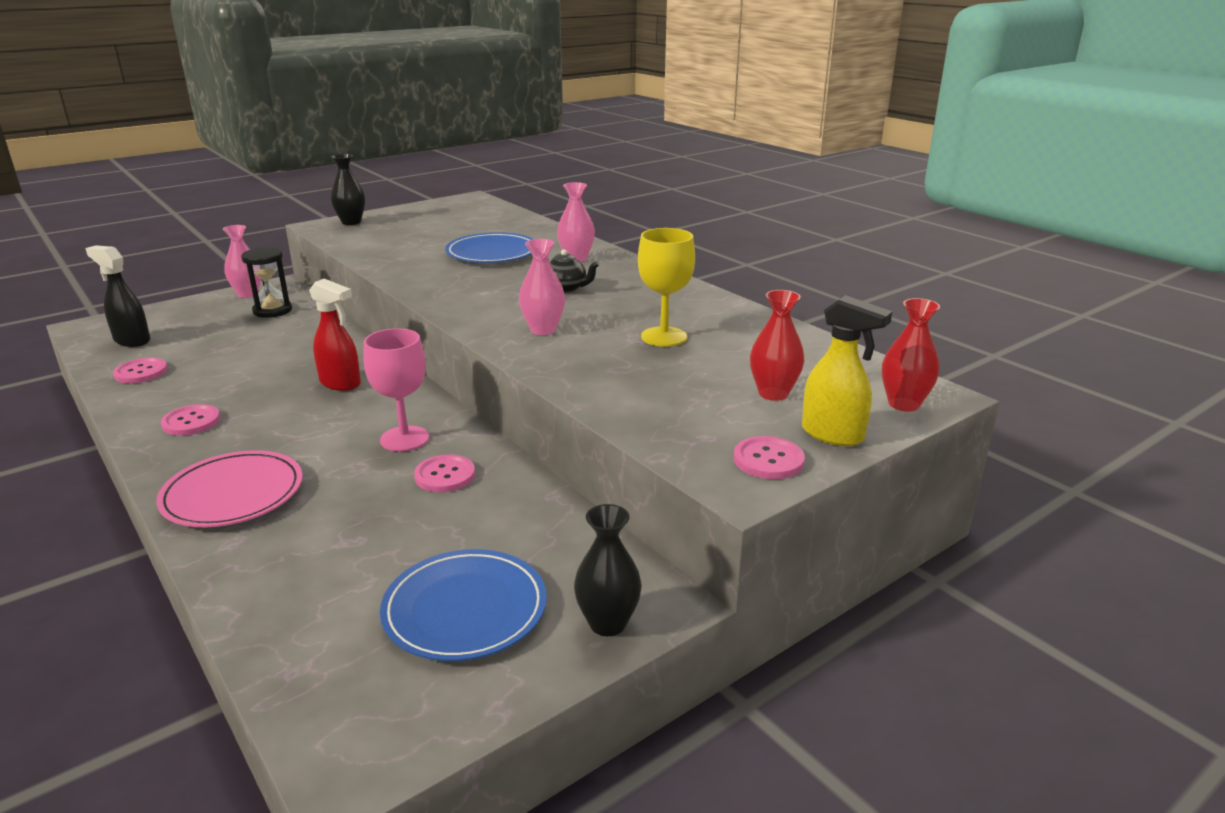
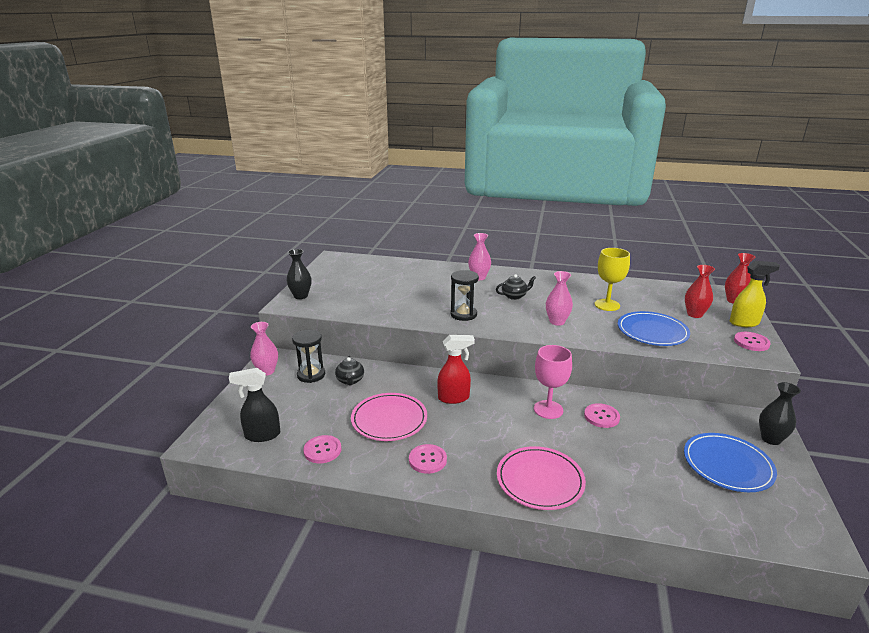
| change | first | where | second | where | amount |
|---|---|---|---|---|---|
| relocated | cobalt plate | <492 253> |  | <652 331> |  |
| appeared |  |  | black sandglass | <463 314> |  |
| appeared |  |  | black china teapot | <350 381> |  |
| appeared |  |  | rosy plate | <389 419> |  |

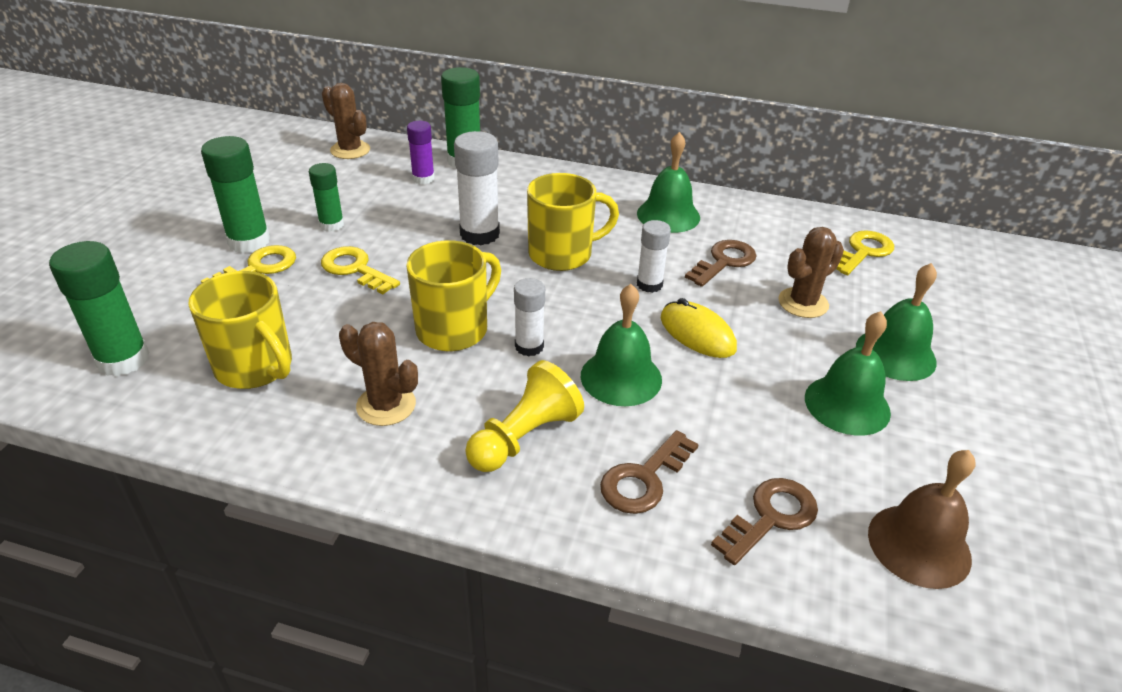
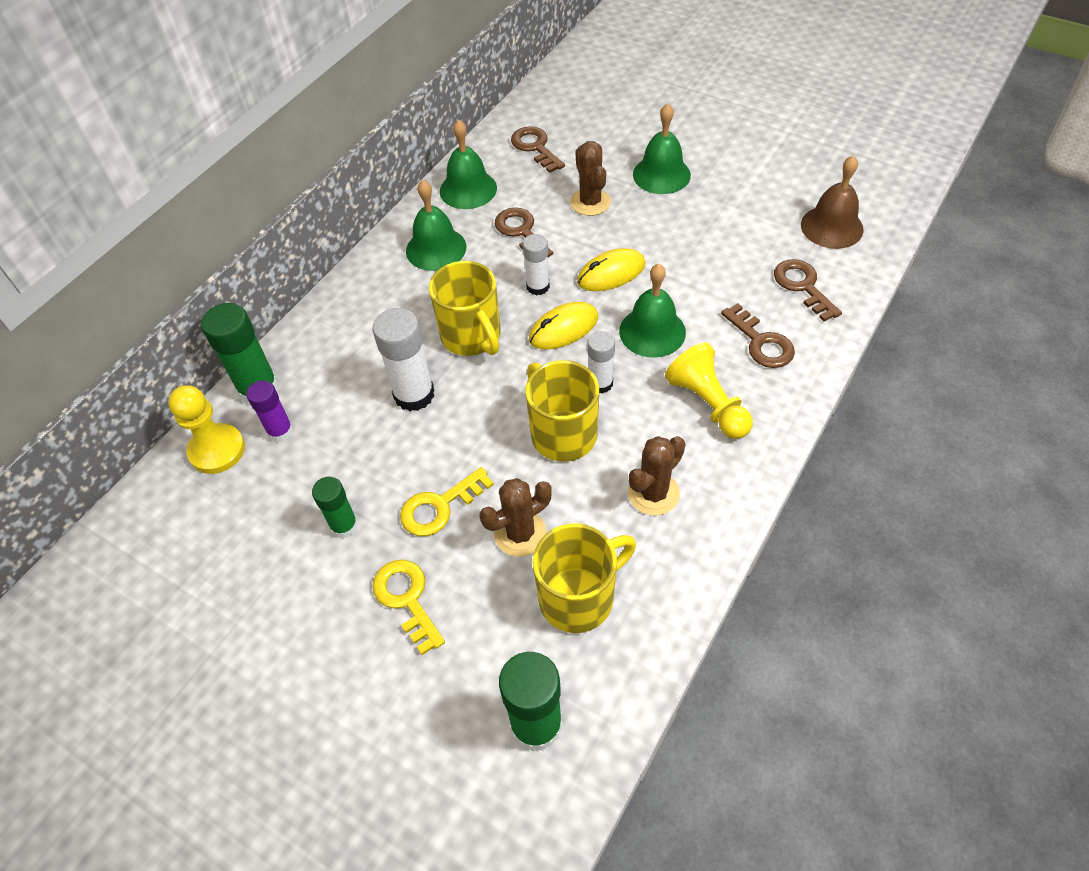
| change | first | where | second | where | amount |
|---|---|---|---|---|---|
| relocated | russet prickly plant | <350 150> |  | <520 533> |  |
| missing | green glue stick | <249 241> |  |  |  |
| spun | bright yellow tea mug | <562 254> |  | <472 336> | 150 degrees clockwise |
| colour | bright yellow door key | <863 252> | russet door key | <535 147> |  |
| relocated | green bell | <847 404> |  | <468 189> |  |
| appeared |  |  | bright yellow computer mouse | <563 329> |  |
| appeared |  |  | bright yellow pawn | <217 450> |  |

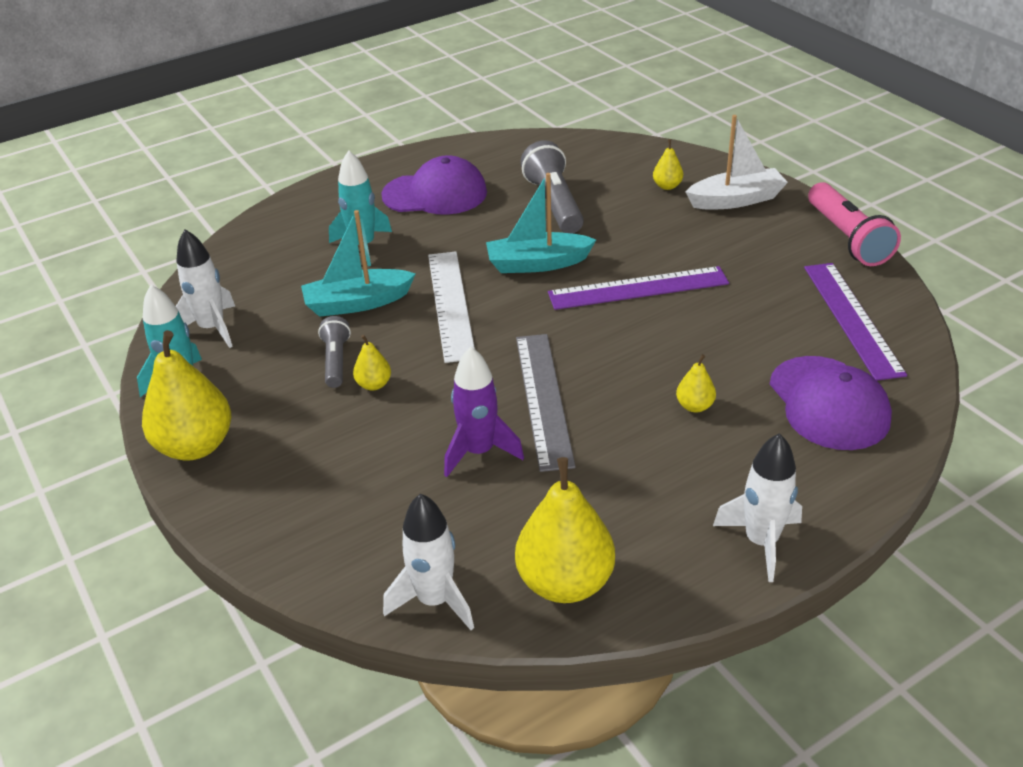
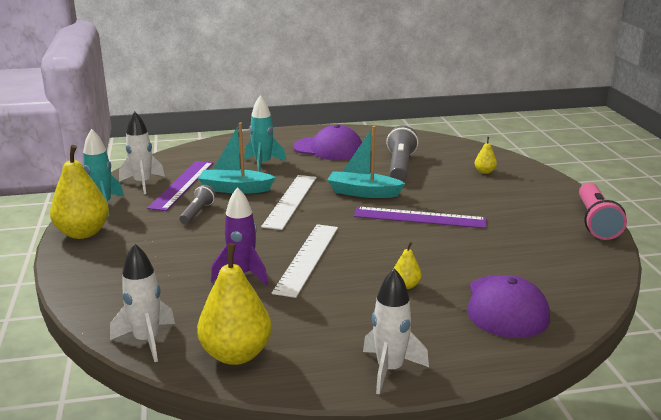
| change | first | where | second | where | amount |
|---|---|---|---|---|---|
| missing | snow-white sailboat | <736 200> |  |  |  |
| relocated | purple ruler | <852 318> |  | <182 185> |  |
| colour | ash-grey ruler | <543 399> | snow-white ruler | <307 258> |  |
| missing | bright yellow pear | <374 384> |  |  |  |

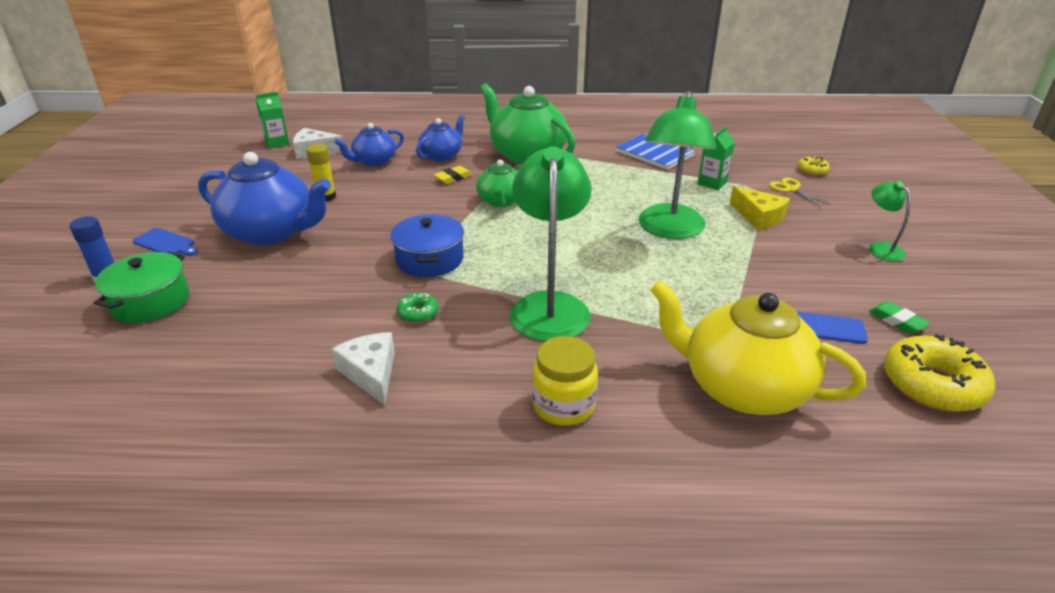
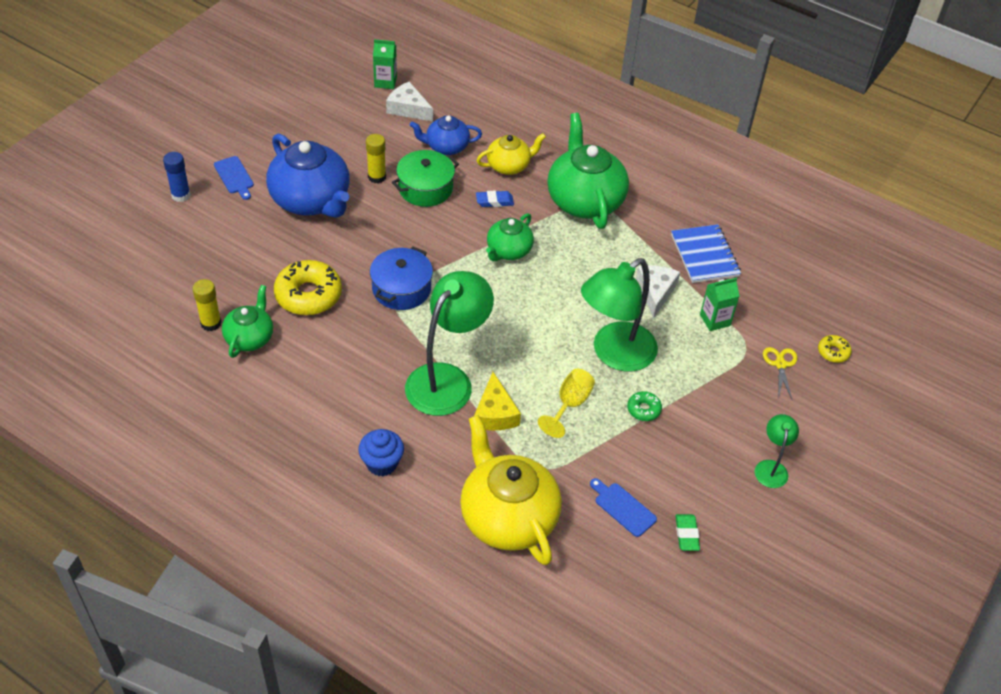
| change | first | where | second | where | amount |
|---|---|---|---|---|---|
| colour | cobalt china teapot | <442 155> | bright yellow china teapot | <509 166> |  |
| colour | bright yellow eraser | <453 178> | cobalt eraser | <494 201> |  |
| relocated | bright yellow cheese | <759 217> |  | <495 413> |  |
| relocated | green stockpot | <150 301> |  | <425 188> |  |
| relocated | green donut | <418 313> |  | <643 409> |  |
| relocated | snow-white cheese | <371 373> |  | <655 292> |  |
| relocated | bright yellow donut | <932 384> |  | <308 295> |  |
| exchanged | bright yellow preserve jar | <563 406> | cobalt cupcake | <382 463> |  |
| appeared |  |  | bright yellow glue stick | <211 323> |  |
| appeared |  |  | green china teapot | <250 337> |  |
| appeared |  |  | bright yellow chalice | <569 405> |  |

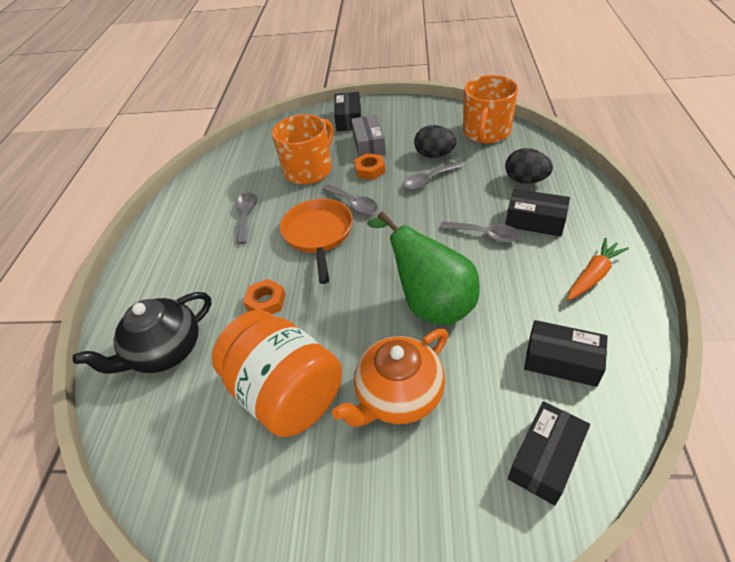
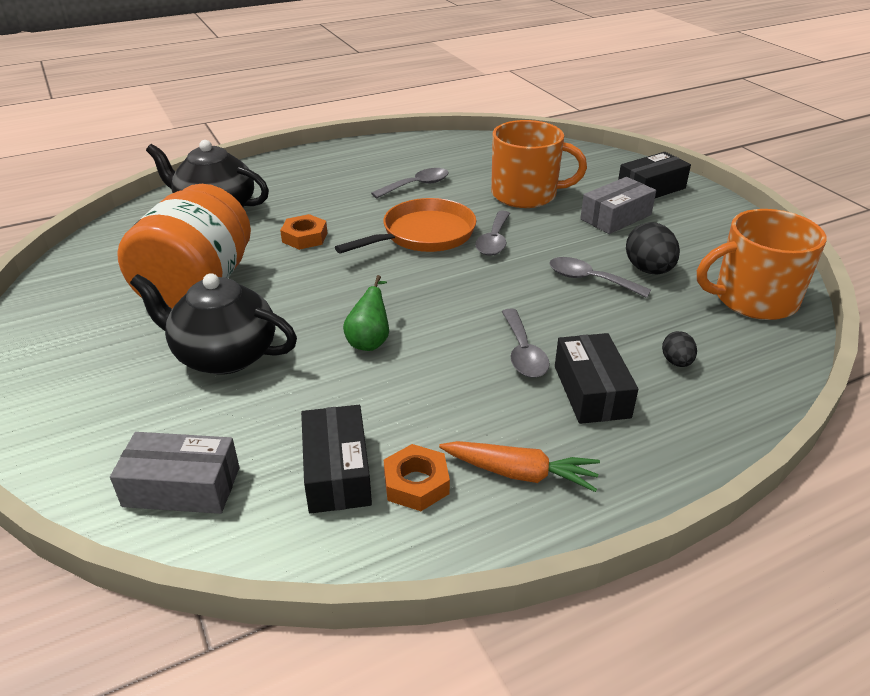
| change | first | where | second | where | amount |
|---|---|---|---|---|---|
| size | black egg | <525 180> |  | <676 362> | x0.57 |
| relocated | orange nut | <370 170> |  | <416 483> |  |
| size | green pear | <430 303> |  | <370 341> | x0.47 |
| colour | orange china teapot | <398 395> | black china teapot | <224 355> |  |
| colour | black package | <545 458> | ash-grey package | <182 487> |  |

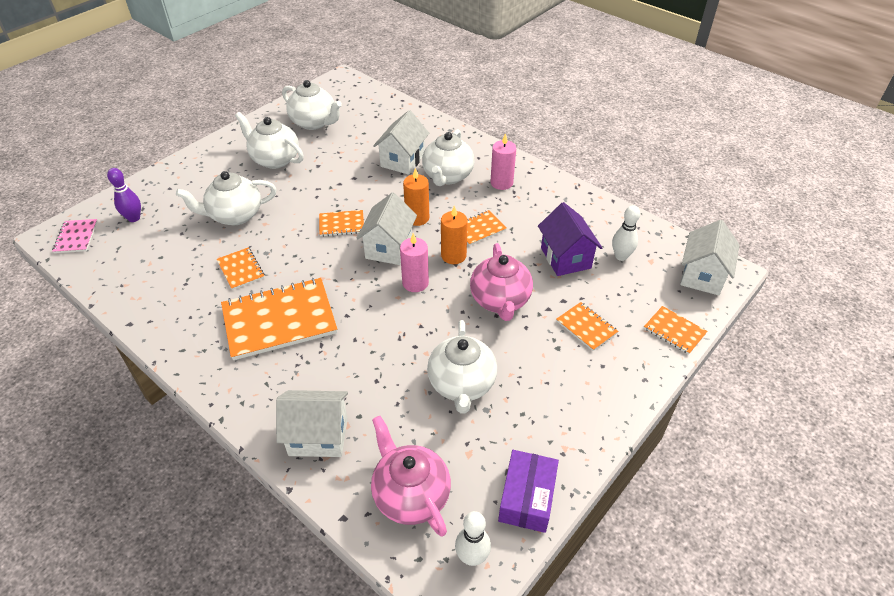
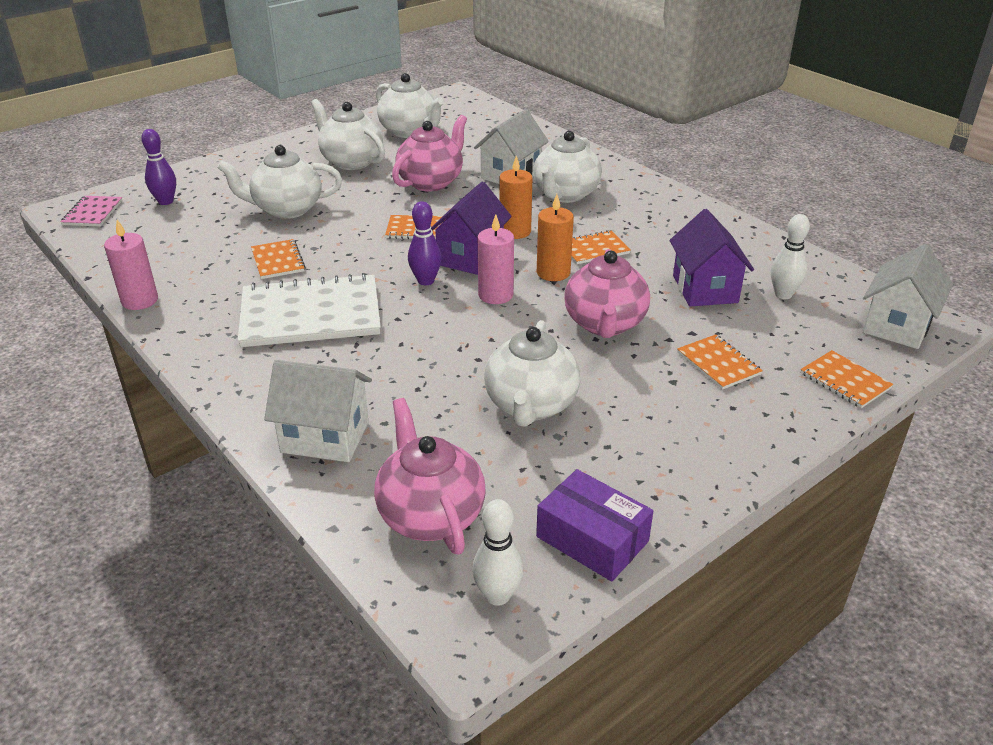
| change | first | where | second | where | amount |
|---|---|---|---|---|---|
| relocated | rosy candle | <501 183> |  | <140 300> |  |
| colour | snow-white house | <389 248> | purple house | <470 257> |  |
| colour | orange exercise book | <279 320> | snow-white exercise book | <310 315> |  |
| spun | purple package | <527 497> |  | <592 539> | 75 degrees counterclockwise |
| appeared |  |  | rosy china teapot | <431 182> |  |
| appeared |  |  | purple tenpin | <425 281> |  |

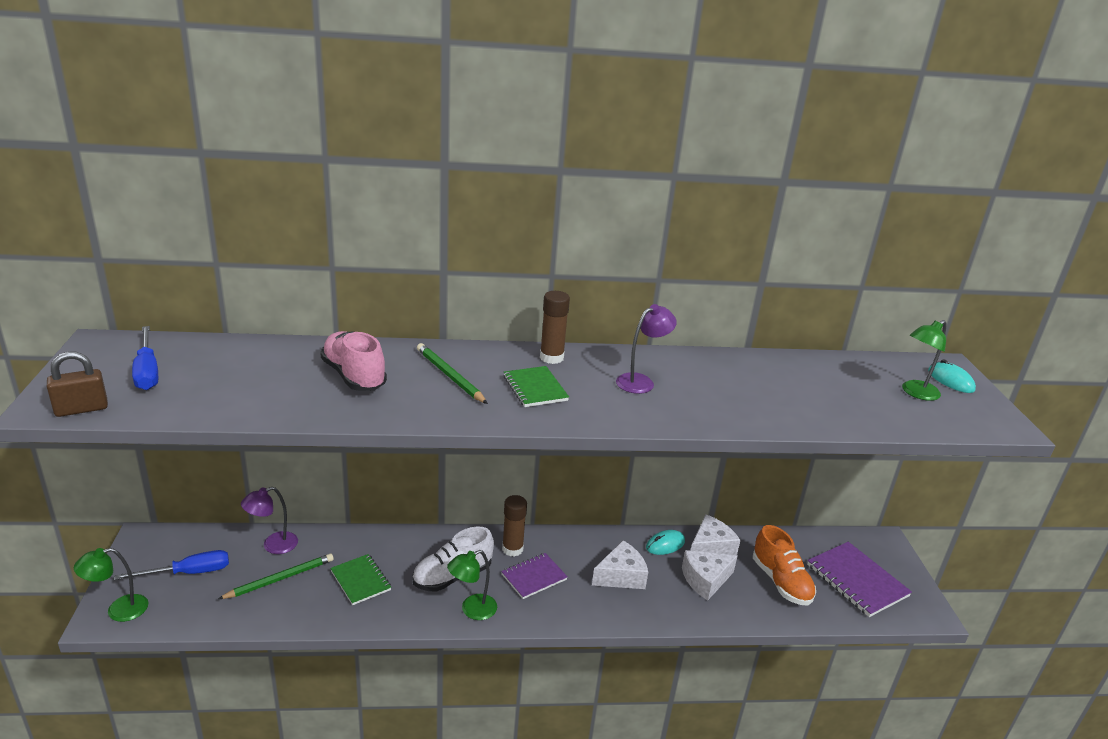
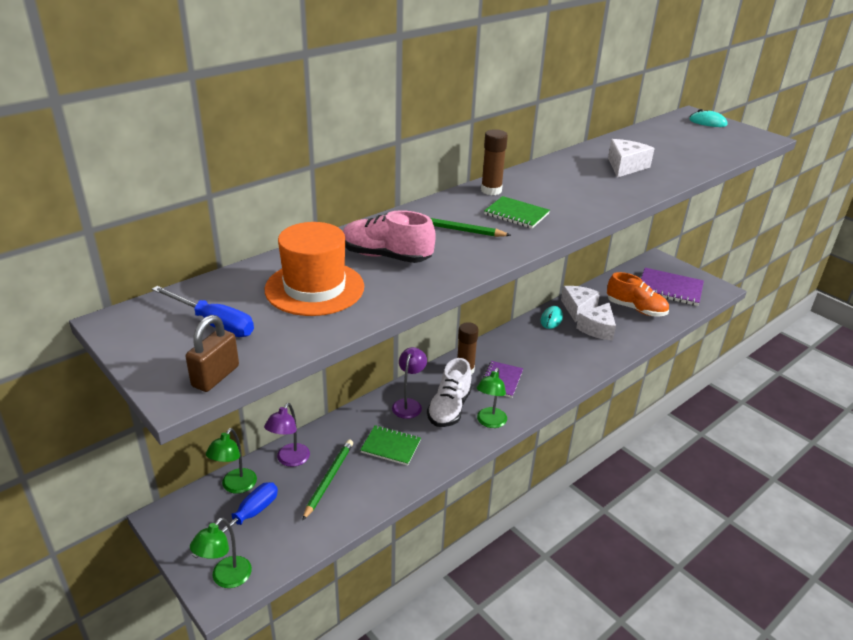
| change | first | where | second | where | amount |
|---|---|---|---|---|---|
| relocated | purple reading lamp | <641 381> |  | <409 404> |  |
| relocated | green reading lamp | <915 393> |  | <235 486> |  |
| relocated | snow-white cheese | <621 576> |  | <625 166> |  |
| appeared |  |  | orange top hat | <314 288> |  |

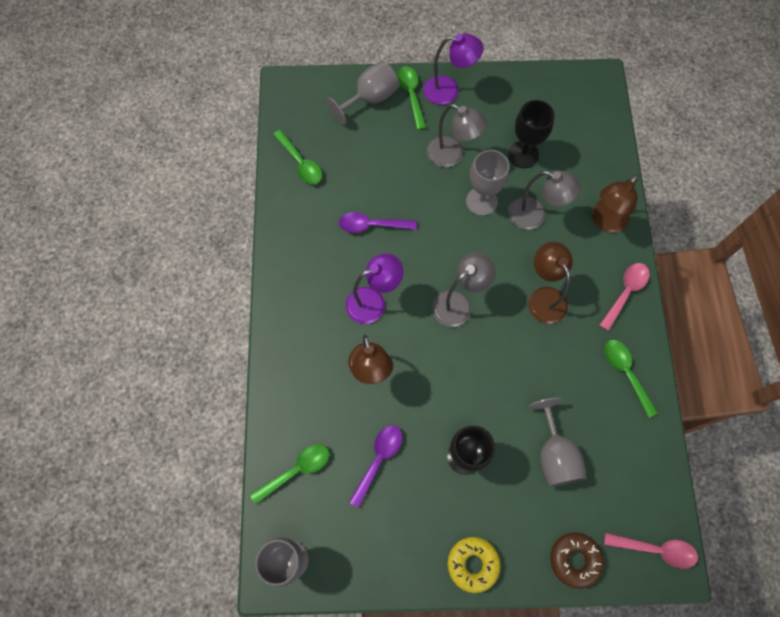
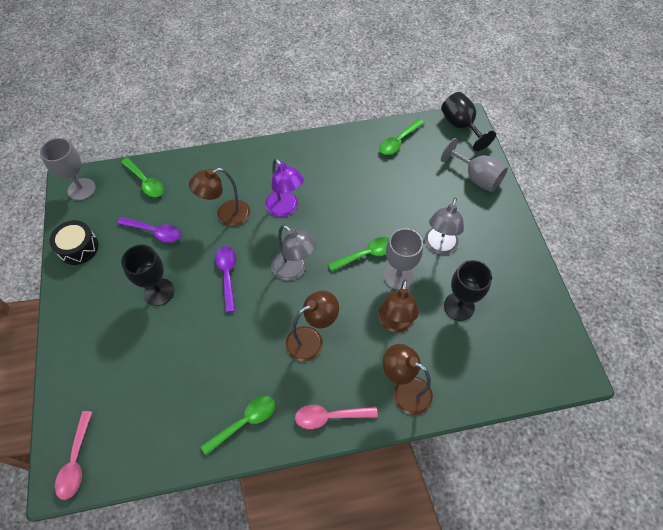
| change | first | where | second | where | amount |
|---|---|---|---|---|---|
| missing | purple reading lamp | <449 90> |  |  |  |
| relocated | green teaspoon | <411 95> |  | <366 254> |  |
| colour | ash-grey reading lamp | <535 216> | russet reading lamp | <394 323> |  |
| relocated | purple teaspoon | <371 225> |  | <227 275> |  |
| spun | rosy teaspoon | <625 292> |  | <330 416> | 150 degrees clockwise |
| missing | ash-grey chalice | <554 454> |  |  |  |
| missing | russet donut | <575 560> |  |  |  |
| missing | bright yellow donut | <473 564> |  |  |  |
| appeared |  |  | black chalice | <461 126> |  |
| appeared |  |  | black drum | <78 247> |  |

